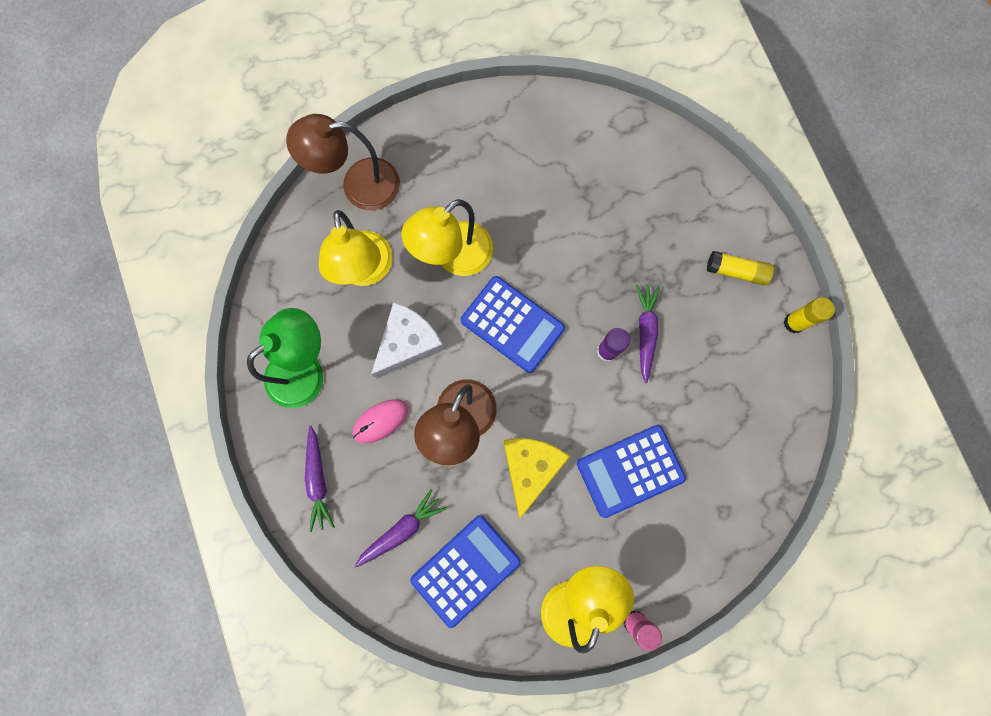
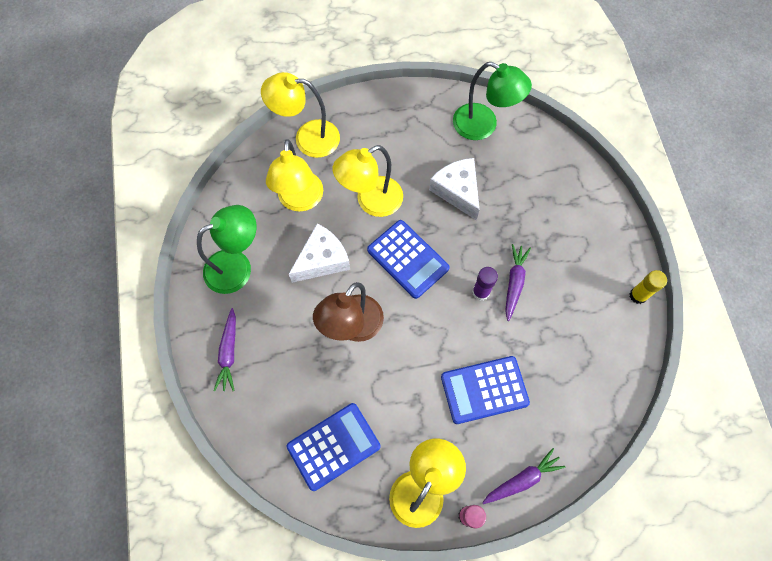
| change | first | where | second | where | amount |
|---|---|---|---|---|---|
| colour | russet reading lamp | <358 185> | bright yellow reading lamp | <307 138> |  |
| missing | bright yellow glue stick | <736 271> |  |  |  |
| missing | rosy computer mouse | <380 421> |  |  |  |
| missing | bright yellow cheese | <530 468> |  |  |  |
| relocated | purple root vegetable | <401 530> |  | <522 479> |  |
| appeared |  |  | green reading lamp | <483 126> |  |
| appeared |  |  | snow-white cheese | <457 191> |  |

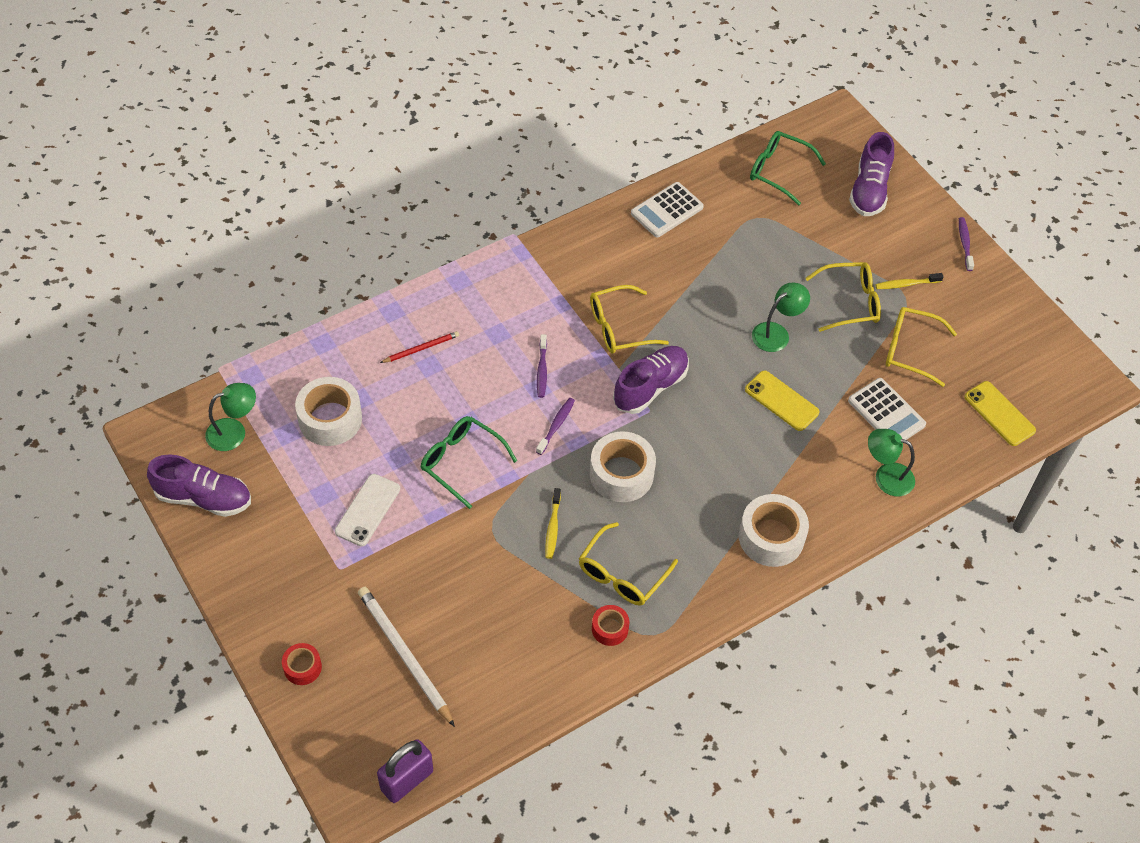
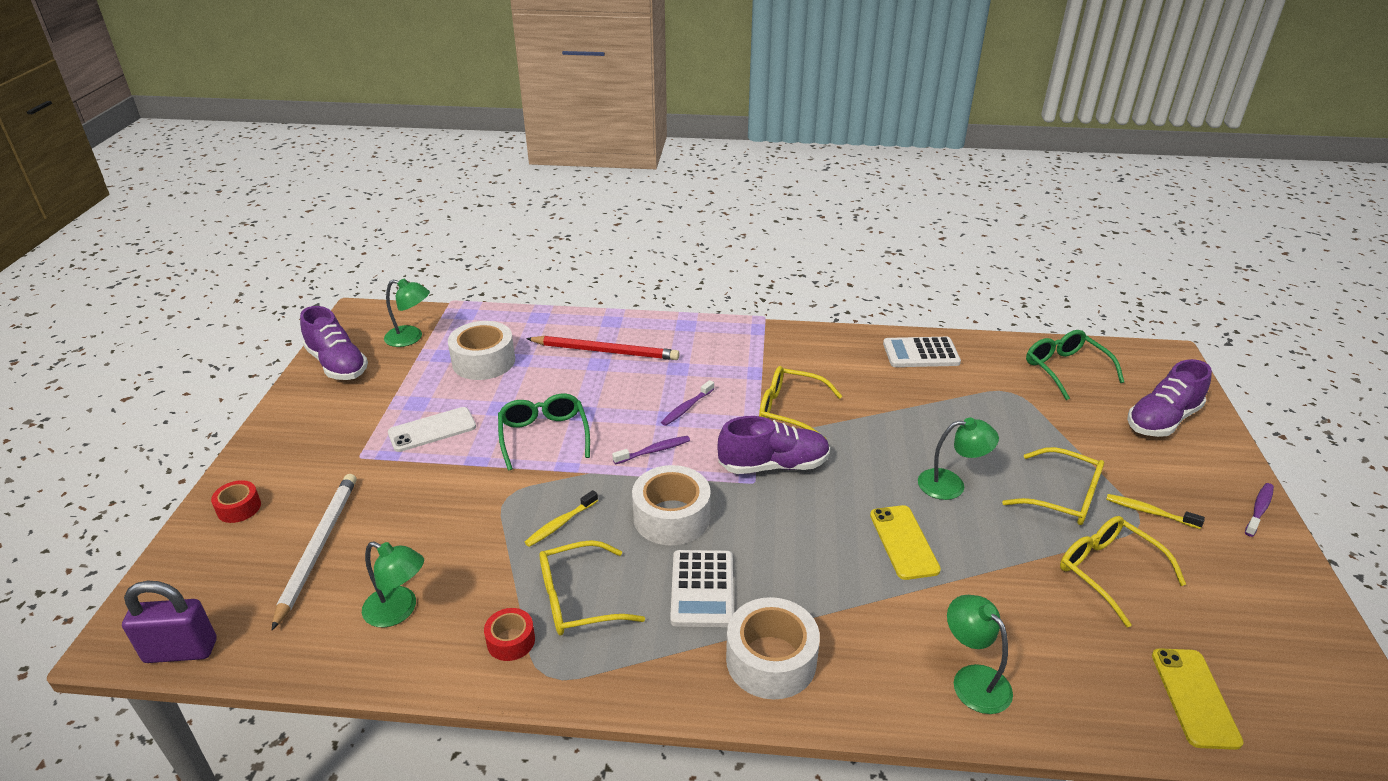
| change | first | where | second | where | amount |
|---|---|---|---|---|---|
| size | scarlet pencil | <421 348> |  | <605 351> | x1.85 |
| relocated | snow-white adding machine | <886 413> |  | <702 589> |  |
| appeared |  |  | green reading lamp | <399 611> |  |

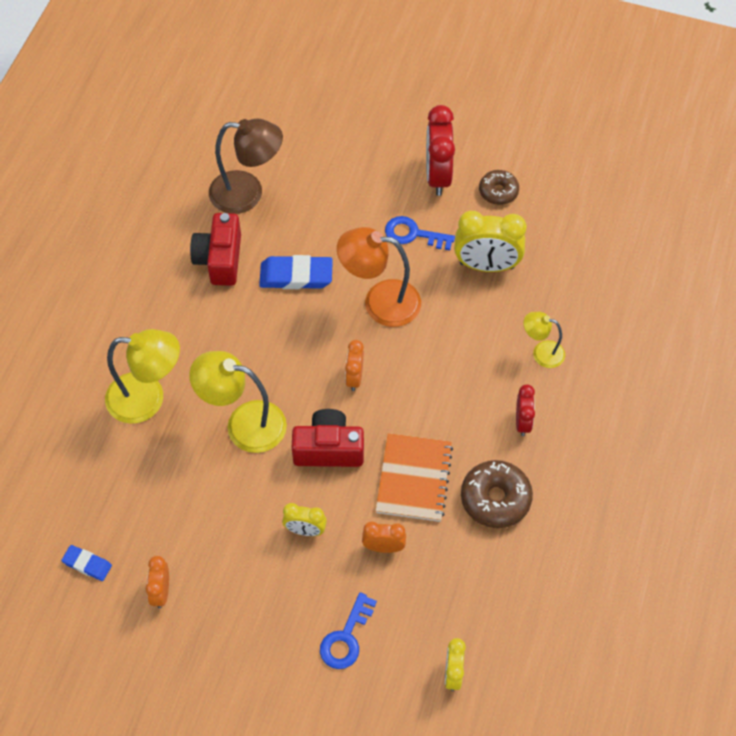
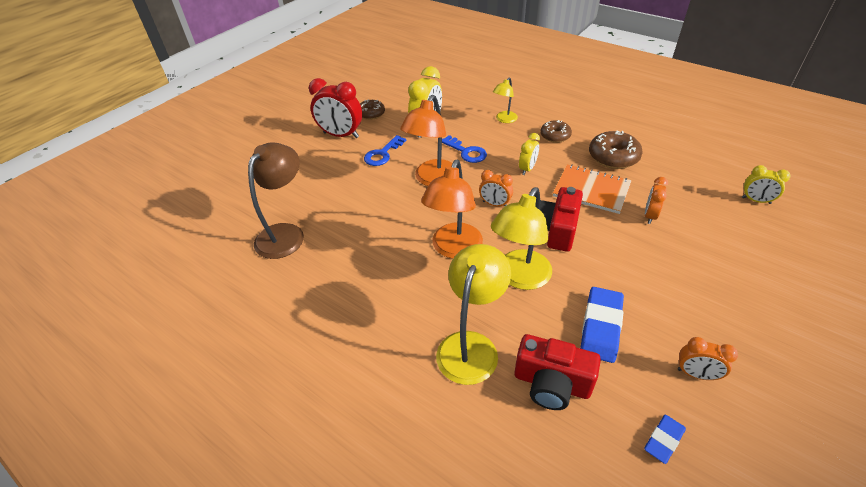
| change | first | where | second | where | amount |
|---|---|---|---|---|---|
| relocated | scarlet photo camera | <220 259> |  | <551 383> |  |
| relocated | cobalt eraser | <296 276> |  | <601 327> |  |
| exchanged | scarlet alarm clock | <522 422> | russet donut | <555 136> |  |
| relocated | bright yellow alarm clock | <305 530> |  | <527 169> |  |
| relocated | cobalt door key | <346 638> |  | <466 152> |  |
| appeared |  |  | orange reading lamp | <454 249> |  |

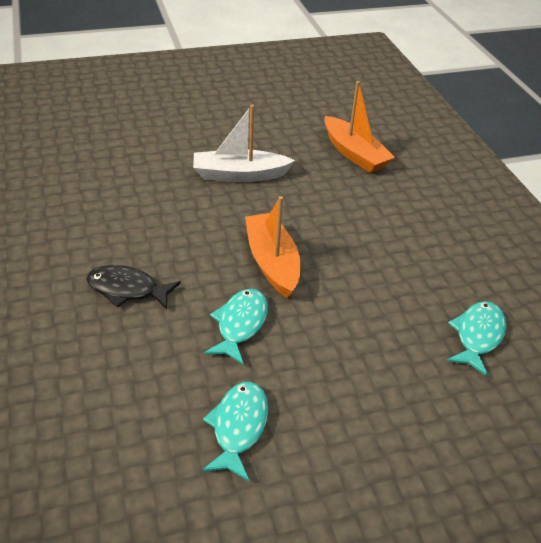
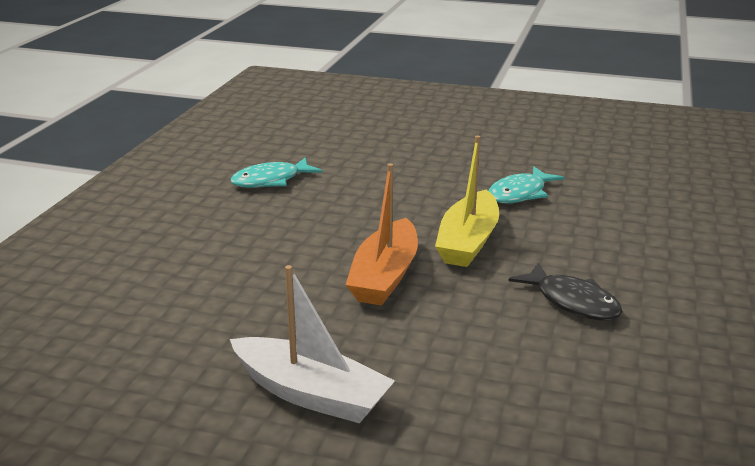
| change | first | where | second | where | amount |
|---|---|---|---|---|---|
| missing | orange sailboat | <354 154> |  |  |  |
| exchanged | aqua fish | <240 325> | bright yellow sailboat | <468 241> |  |

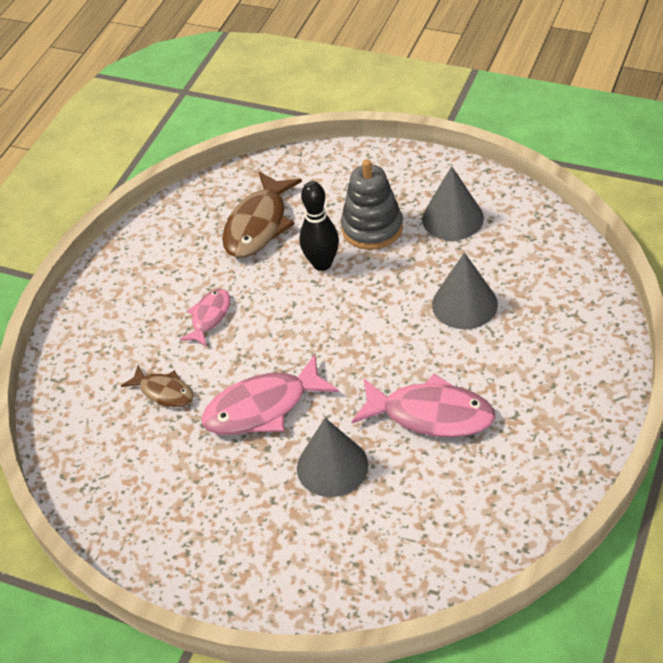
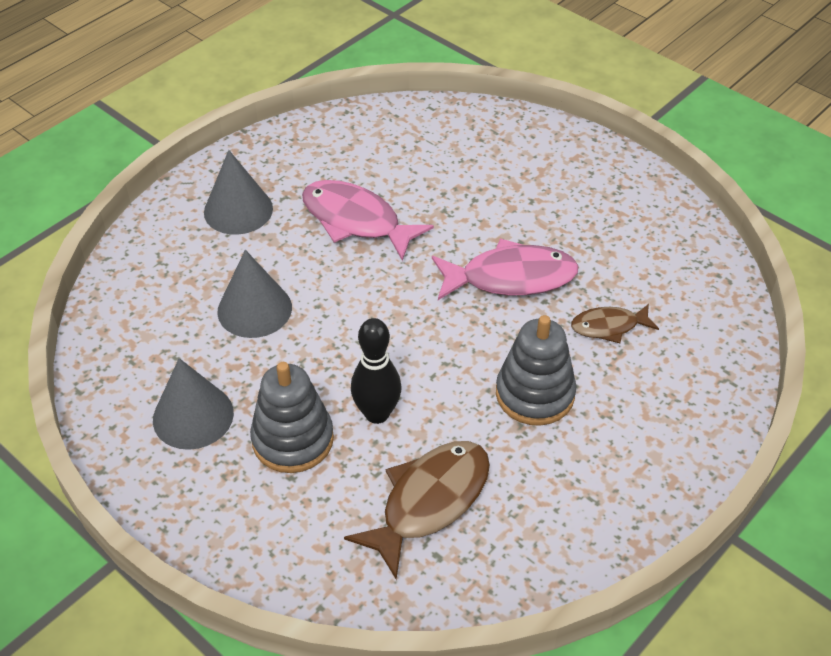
| change | first | where | second | where | amount |
|---|---|---|---|---|---|
| exchanged | rosy fish | <209 317> | ash-grey stacking toy | <535 394> |  |
| spun | russet fish | <164 392> |  | <608 326> | 60 degrees counterclockwise |
| relocated | ash-grey solid cone | <332 466> |  | <238 210> |  |

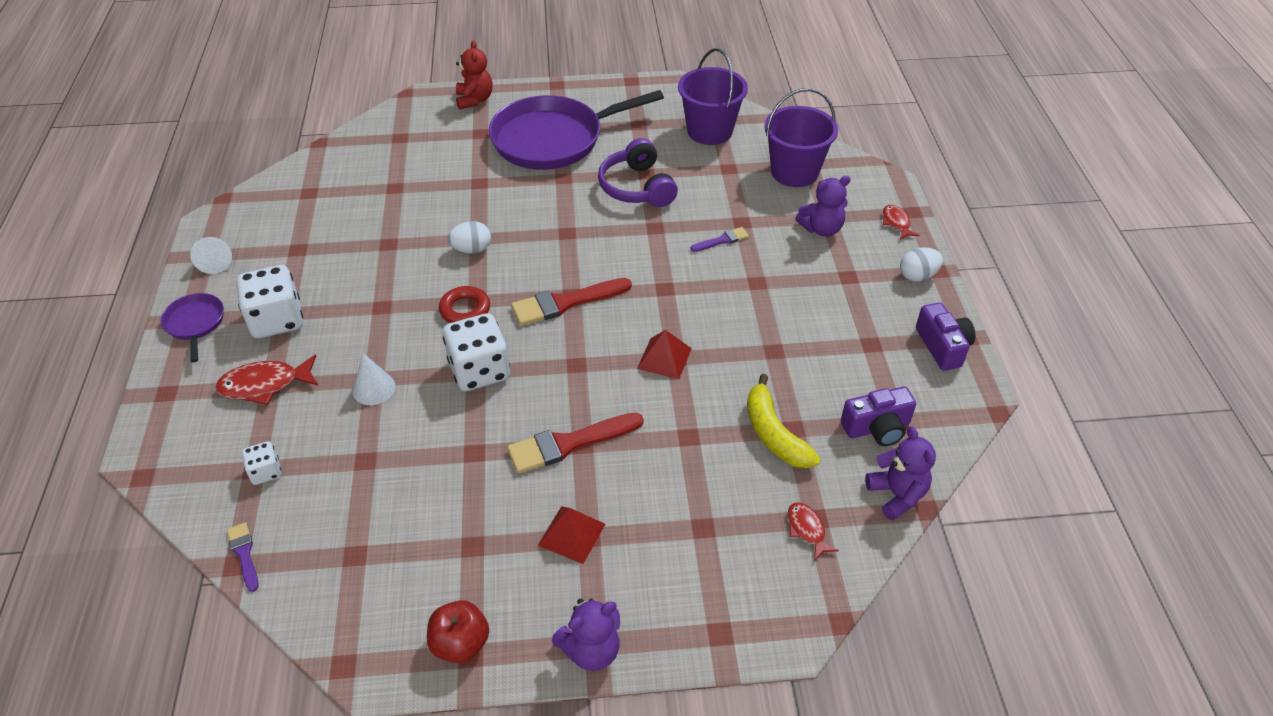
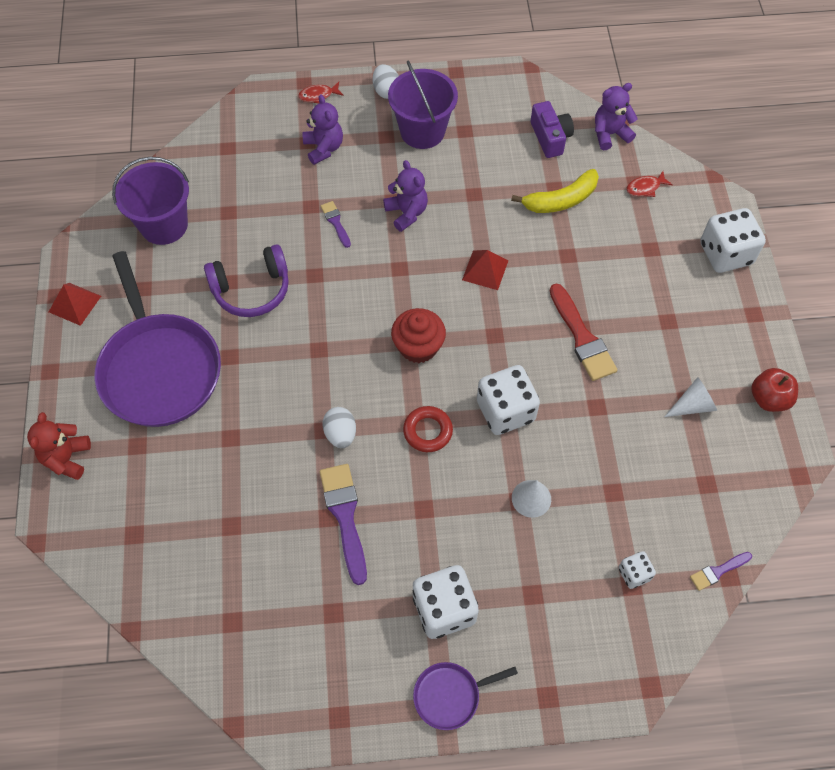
| change | first | where | second | where | amount |
|---|---|---|---|---|---|
| spun | scarlet teddy bear | <474 100> |  | <67 458> | 75 degrees counterclockwise |
| relocated | purple sand bucket | <794 172> |  | <422 131> |  |
| relocated | snow-white solid cone | <215 261> |  | <692 405> |  |
| exchanged | scarlet paintbrush | <565 303> | scarlet cupcake | <418 346> |  |
| missing | purple photo camera | <942 346> |  |  |  |
| missing | scarlet fish | <265 385> |  |  |  |
| relocated | scarlet pyramid | <571 534> |  | <75 304> |  |
| relocated | purple teddy bear | <591 650> |  | <406 213> |  |
| appeared |  |  | snow-white game die | <725 254> |  |
| appeared |  |  | purple paintbrush | <345 516> |  |

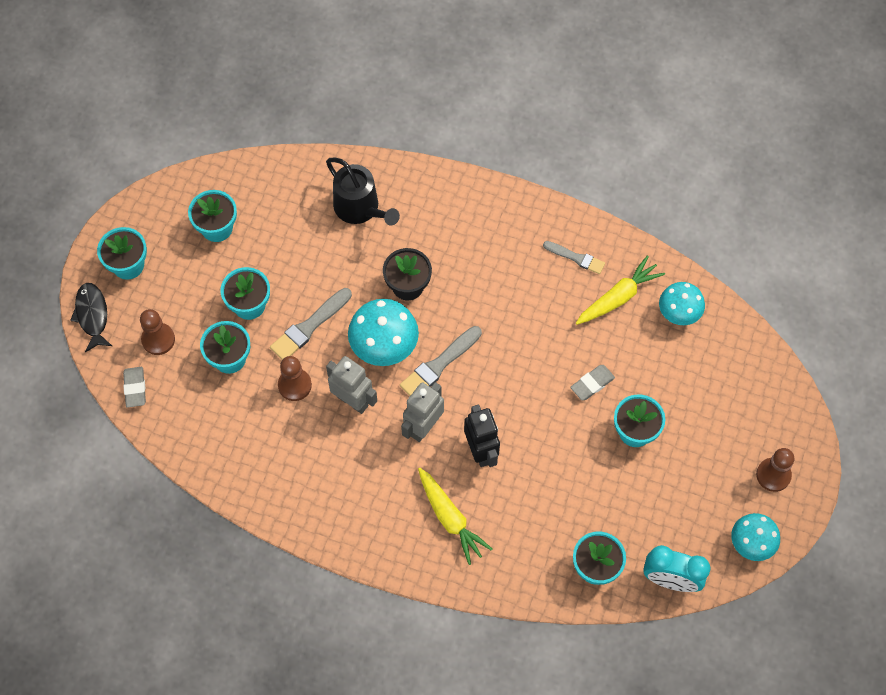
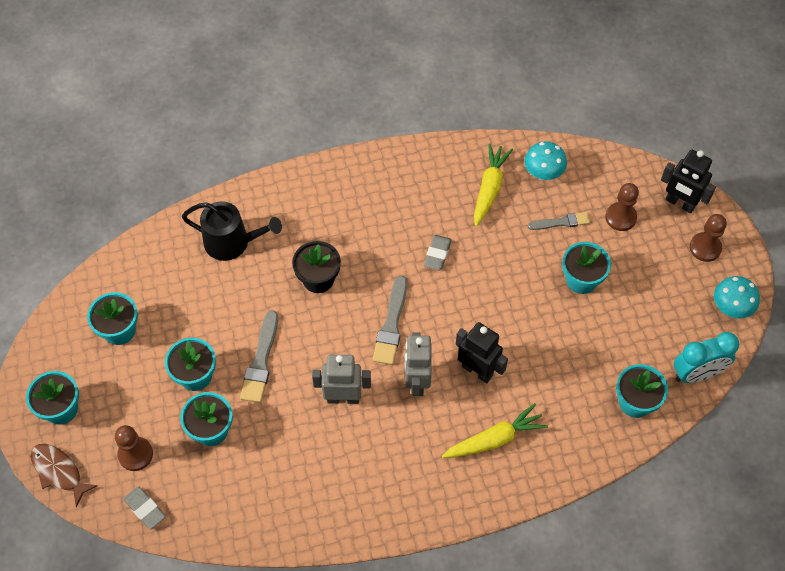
| change | first | where | second | where | amount |
|---|---|---|---|---|---|
| relocated | ash-grey paintbrush | <576 258> |  | <561 222> |  |
| colour | black fish | <92 315> | russet fish | <59 472> |  |
| missing | aqua fungus | <384 346> |  |  |  |
| relocated | russet pawn | <294 385> |  | <620 217> |  |
| relocated | ash-grey eraser | <592 384> |  | <437 254> |  |
| spun | bright yellow root vegetable | <450 518> |  | <494 439> | 45 degrees counterclockwise |
| appeared |  |  | black robot figure | <680 203> |  |

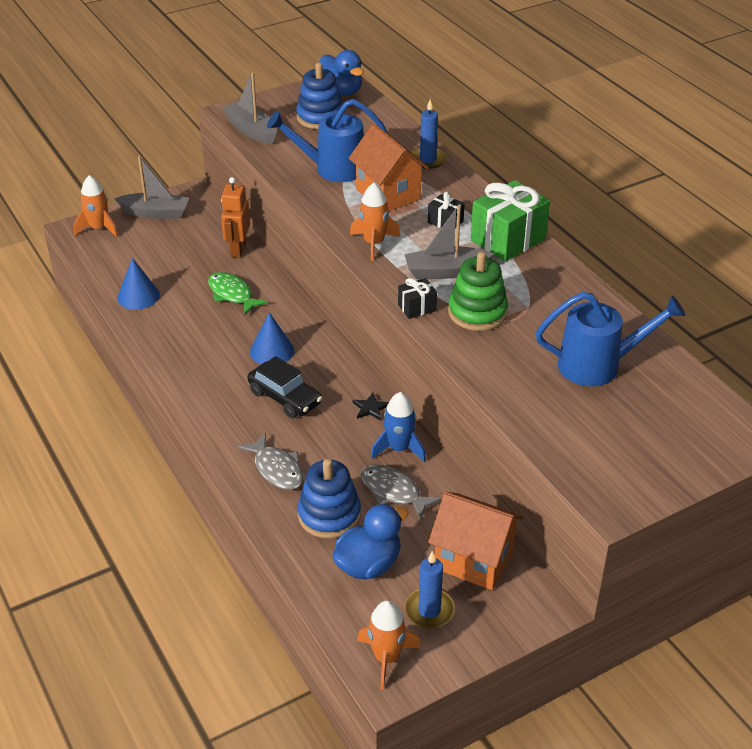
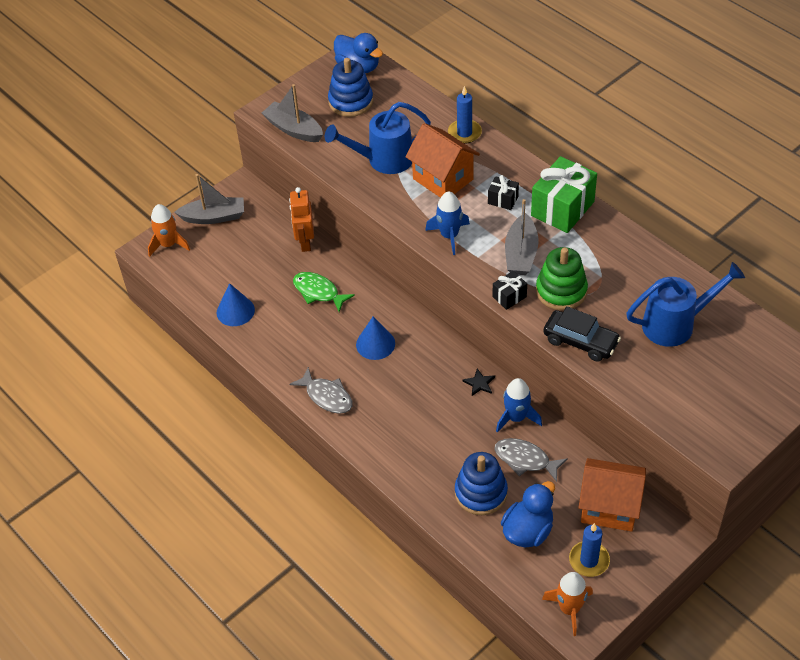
| change | first | where | second | where | amount |
|---|---|---|---|---|---|
| colour | orange toy rocket | <373 243> | cobalt toy rocket | <449 236> |  |
| spun | ash-grey sailboat | <446 271> |  | <521 253> | 60 degrees counterclockwise |
| relocated | black toy car | <285 398> |  | <580 341> |  |
| relocated | ash-grey fish | <276 469> |  | <327 396> |  |

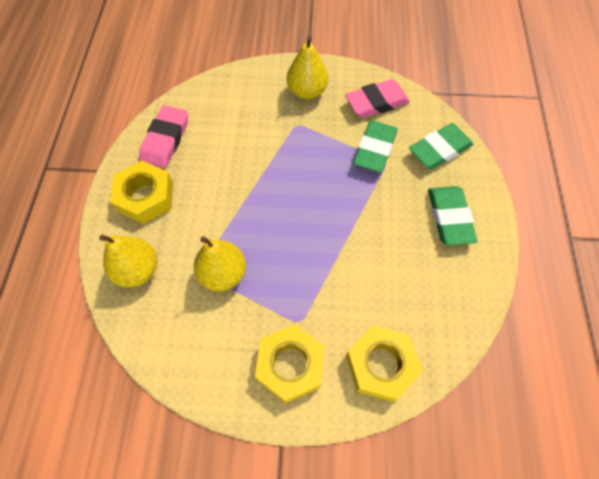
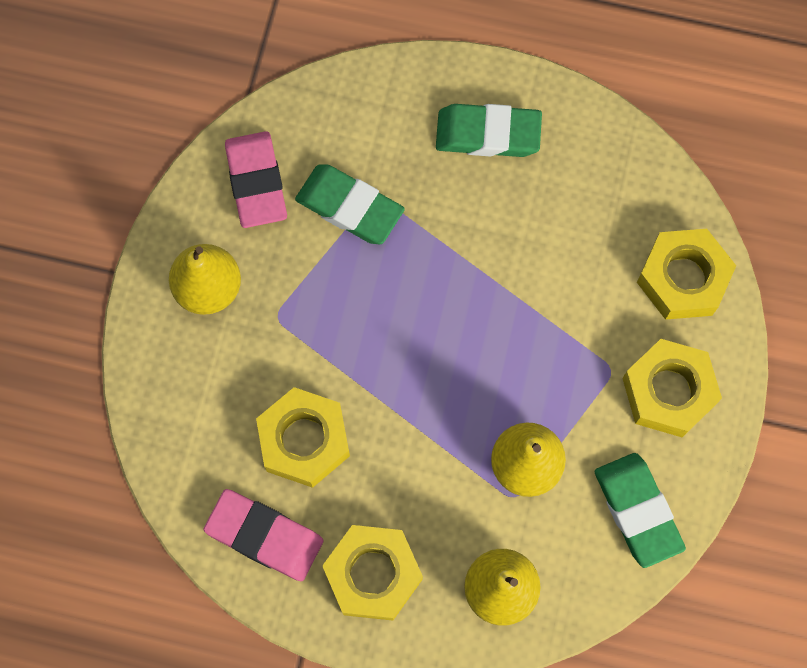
| change | first | where | second | where | amount |
|---|---|---|---|---|---|
| relocated | green eraser | <439 149> |  | <637 511> |  |
| appeared |  |  | bright yellow nut | <304 440> |  |

